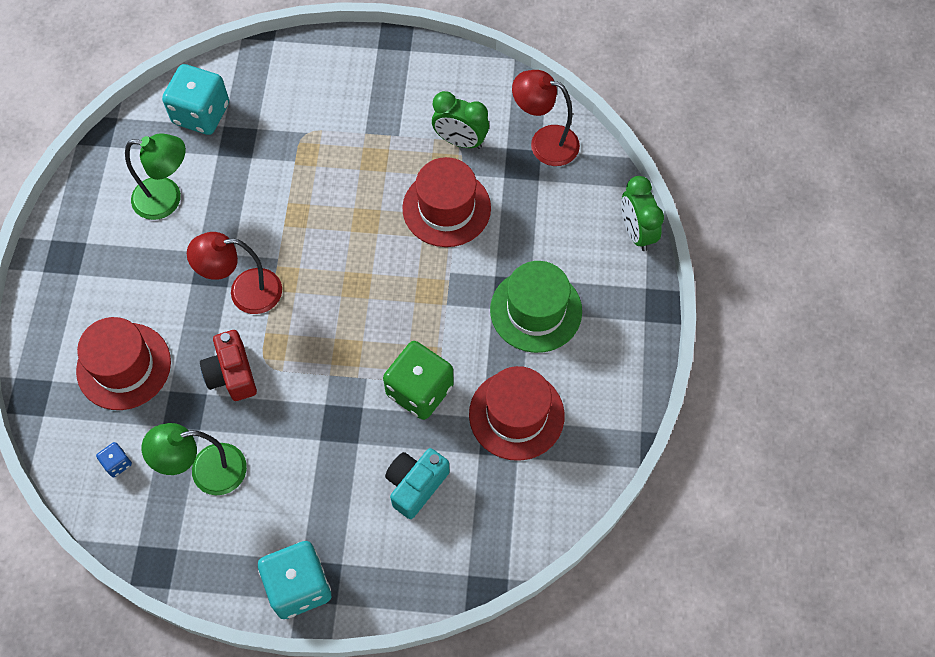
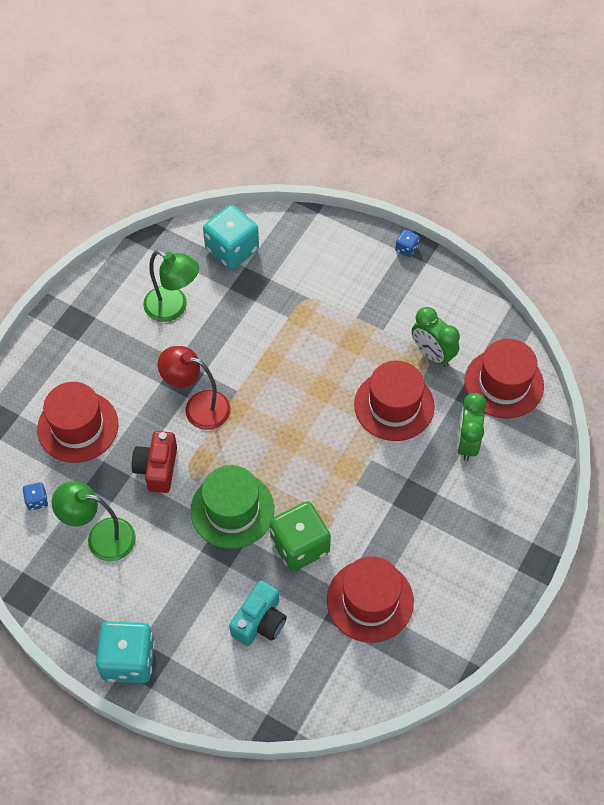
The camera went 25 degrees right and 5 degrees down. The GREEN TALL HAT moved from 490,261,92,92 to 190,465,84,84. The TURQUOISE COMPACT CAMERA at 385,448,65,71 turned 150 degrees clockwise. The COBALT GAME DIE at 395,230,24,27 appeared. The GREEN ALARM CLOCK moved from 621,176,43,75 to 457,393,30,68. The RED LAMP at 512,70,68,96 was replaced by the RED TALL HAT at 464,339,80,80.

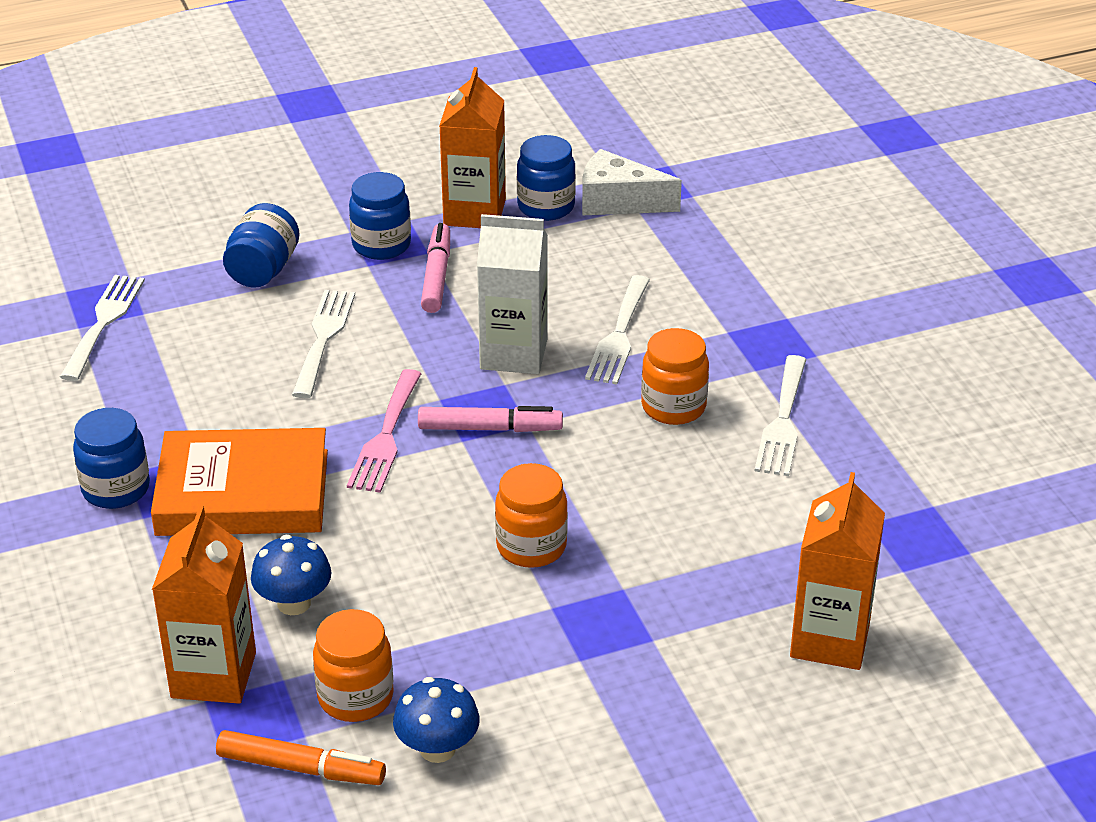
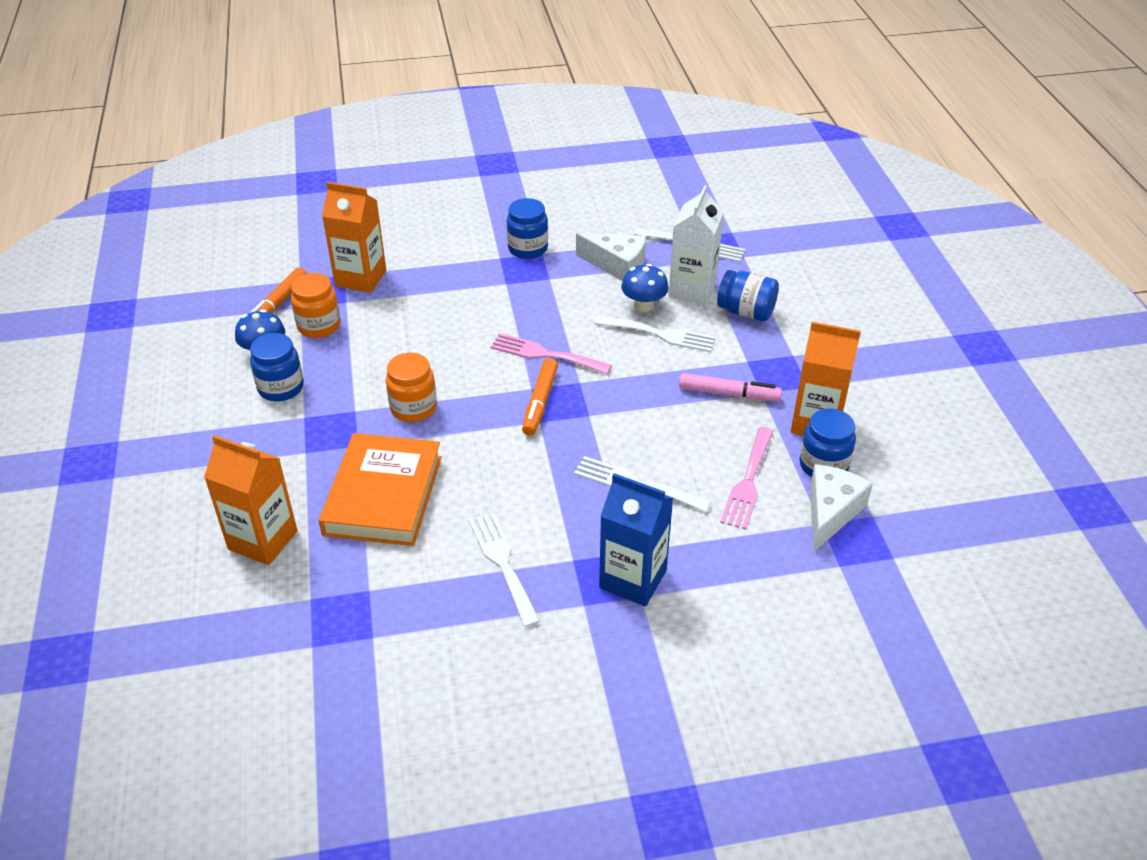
The camera went 100 degrees right and 5 degrees up. The COBALT JAM JAR moved from 349,172,62,88 to 250,333,54,68. The ORANGE HARDCOVER moved from 151,428,177,108 to 319,433,123,113. The WHITE DINNER FORK at 755,355,51,121 turned 45 degrees clockwise. The ROSY MARKER PEN at 418,406,145,26 became the ORANGE MARKER PEN at 522,358,36,78. The WHITE CHEESE at 576,233,70,48 appeared. The COBALT MILK CARTON at 599,473,74,133 appeared. The COBALT FUNGUS moved from 251,535,80,80 to 621,264,48,48. The WHITE MILK CARTON moved from 477,214,71,160 to 669,185,55,120. The ROSY DINNER FORK at 720,427,54,103 appeared. The ORANGE JAM JAR at 641,328,68,97 disappeared.

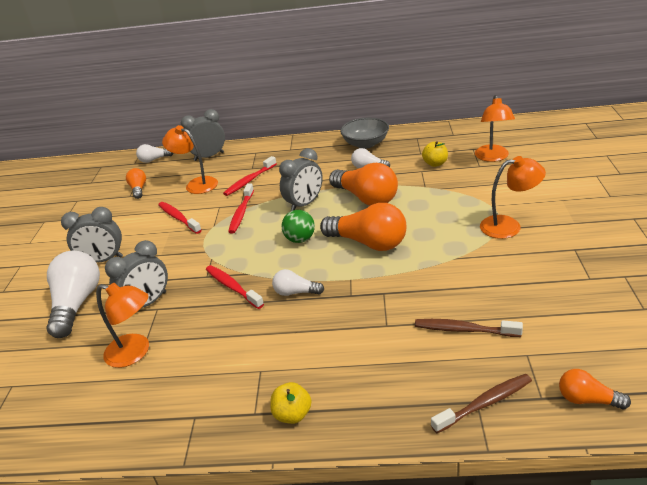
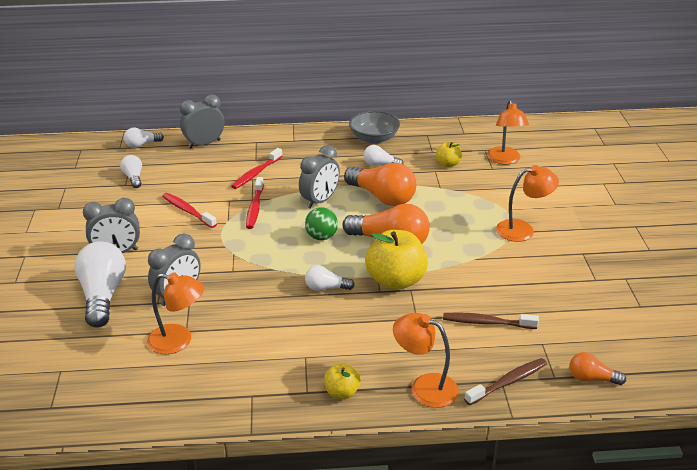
The camera went 10 degrees left and 0 degrees up. The ORANGE LIGHT BULB at 126,168,20,31 became the WHITE LIGHT BULB at 120,155,22,33. The GOLDEN APPLE at 365,230,63,60 appeared. The ORANGE LAMP moved from 162,125,56,69 to 393,313,66,95. The RED DENTAL BRUSH at 206,265,58,44 disappeared.

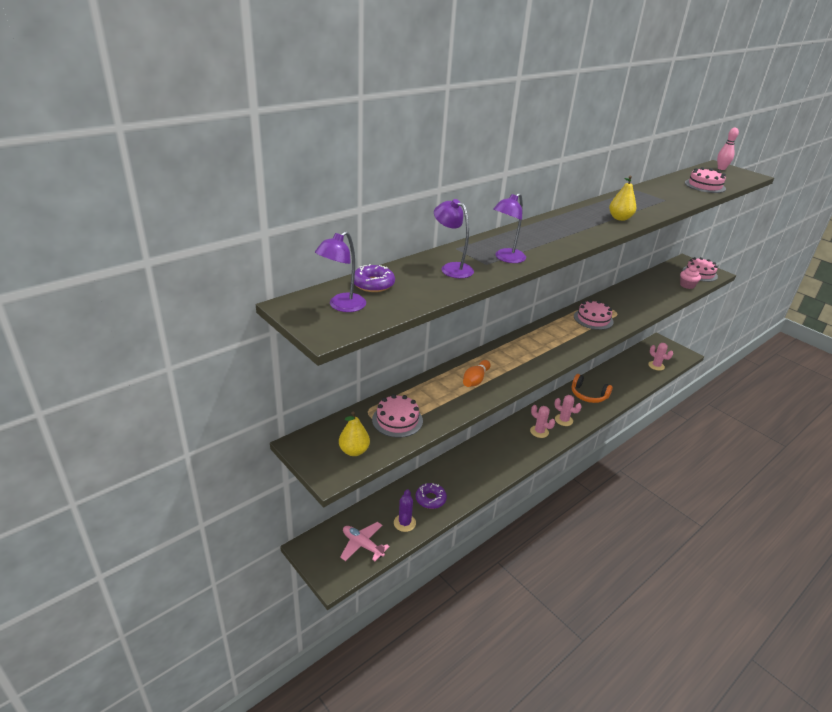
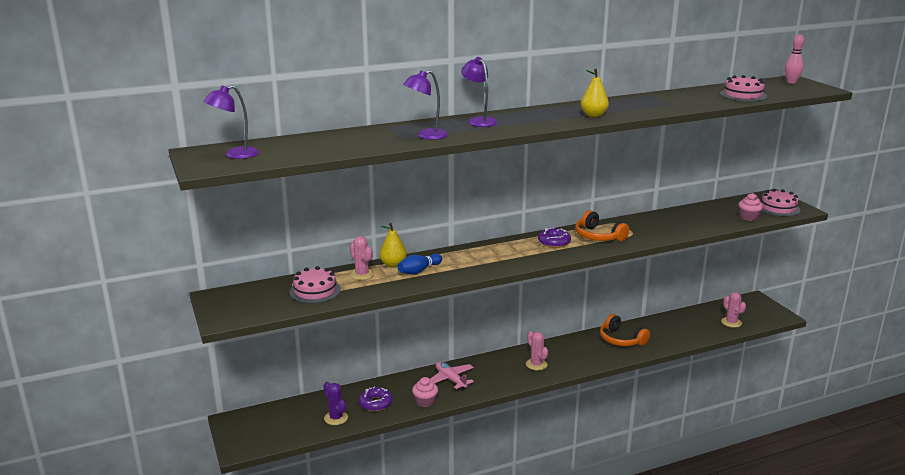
The camera went 20 degrees right and 10 degrees down. The VIOLET SAGUARO CACTUS at 394,489,22,43 turned 60 degrees counterclockwise. The ROSY SAGUARO CACTUS moved from 554,395,28,31 to 350,236,24,44. The GOLDEN PEAR FRUIT moved from 339,411,31,45 to 379,223,28,45. The ORANGE SKITTLE at 463,360,28,27 became the COBALT SKITTLE at 397,254,45,21. The ROSY MUFFIN at 412,377,26,30 appeared. The ROSY AEROPLANE moved from 340,522,50,39 to 430,361,44,29. The VIOLET LAMP moved from 434,199,40,79 to 461,57,36,70. The VIOLET DONUT moved from 354,264,41,28 to 538,227,33,21. The ROSY CAKE at 574,300,40,30 was replaced by the ORANGE OVER-EAR HEADPHONES at 575,210,54,31.

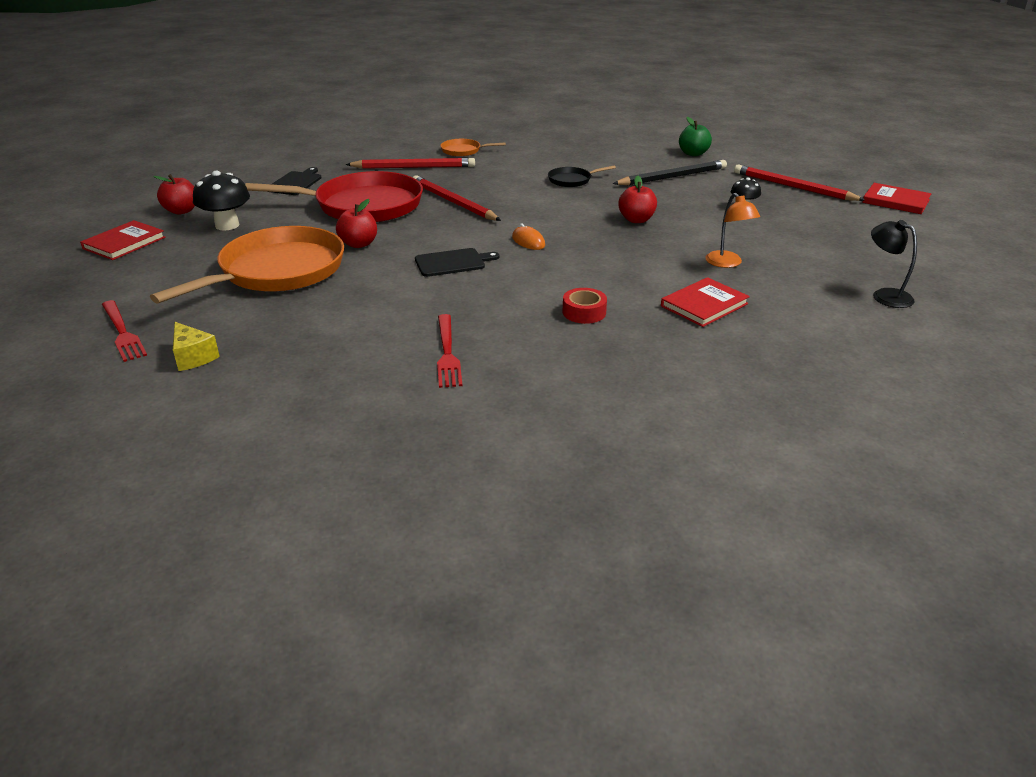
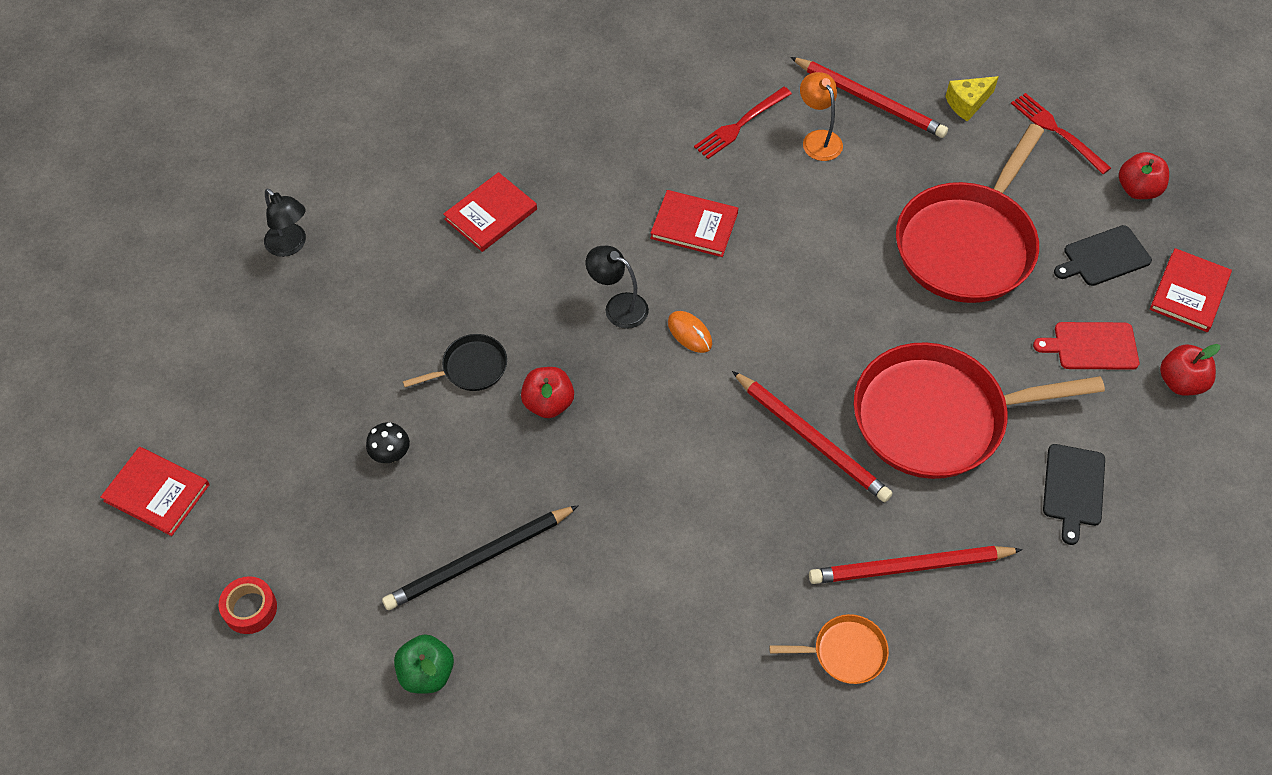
The camera went 175 degrees right and 25 degrees up. The RED STICKY TAPE moved from 563,288,44,36 to 219,576,58,58. The JET-BLACK PAN moved from 548,165,68,22 to 403,334,104,57. The JET-BLACK LAMP at 586,246,63,83 appeared. The RED HARDCOVER at 650,190,88,67 appeared. The RED DINNER FORK at 437,314,26,74 turned 120 degrees counterclockwise. The RED PENCIL moved from 734,165,131,36 to 790,57,158,81. The ORANGE LAMP moved from 705,193,55,75 to 800,72,43,89. The ORANGE PAN at 150,226,194,78 became the RED PAN at 896,124,148,179. The GOLDEN CHEESE at 173,322,47,49 turned 75 degrees counterclockwise. The JET-BLACK FUNGUS at 193,171,57,59 was replaced by the RED CUTTING BOARD at 1033,322,106,48. The JET-BLACK CUTTING BOARD moved from 415,248,85,29 to 1054,225,98,61. The RED APPLE moved from 336,199,41,49 to 1119,152,50,47.

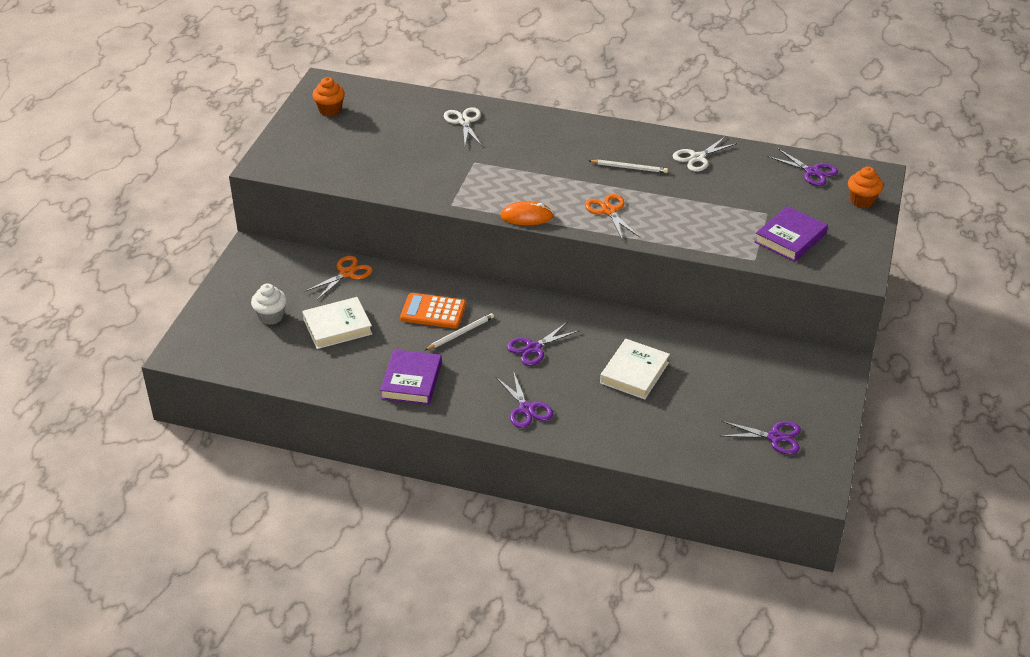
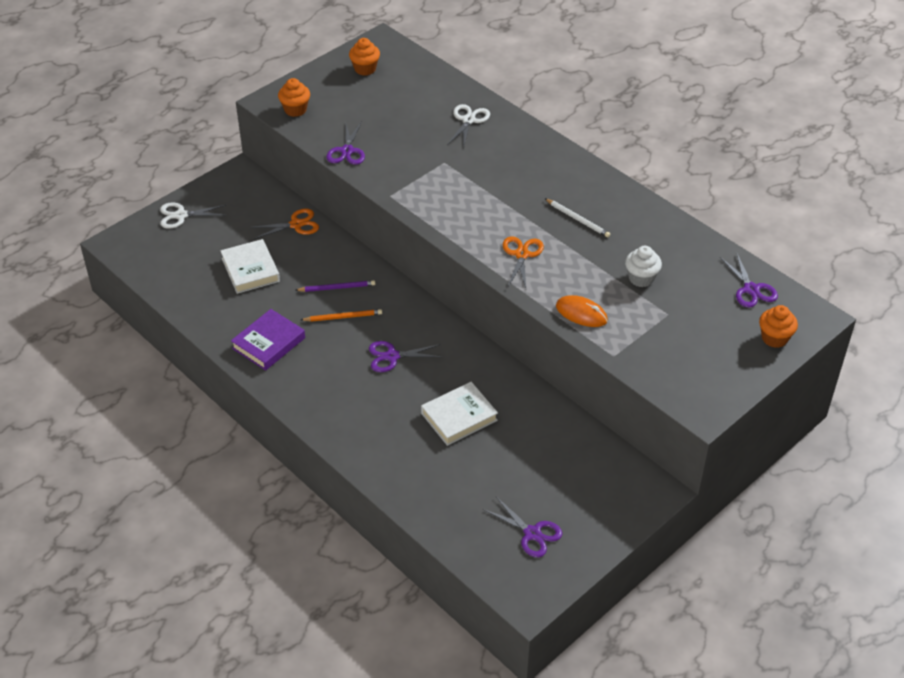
The camera went 30 degrees right and 5 degrees up. The WHITE SHEARS moved from 673,136,65,36 to 160,202,67,27. The WHITE HARDCOVER at 302,297,70,52 turned 60 degrees clockwise. The ORANGE MUFFIN at 278,78,32,39 appeared. The ORANGE CALCULATOR at 400,293,66,35 was replaced by the VIOLET PENCIL at 295,280,80,12. The WHITE PENCIL at 425,313,69,37 became the ORANGE PENCIL at 301,309,81,13. The VIOLET SHEARS moved from 496,371,57,57 to 326,120,39,45. The ORANGE COMPUTER MOUSE moved from 500,201,54,24 to 556,295,52,32. The WHITE MUFFIN moved from 251,283,36,42 to 625,246,37,41. The VIOLET HARDCOVER at 755,206,73,56 disappeared.

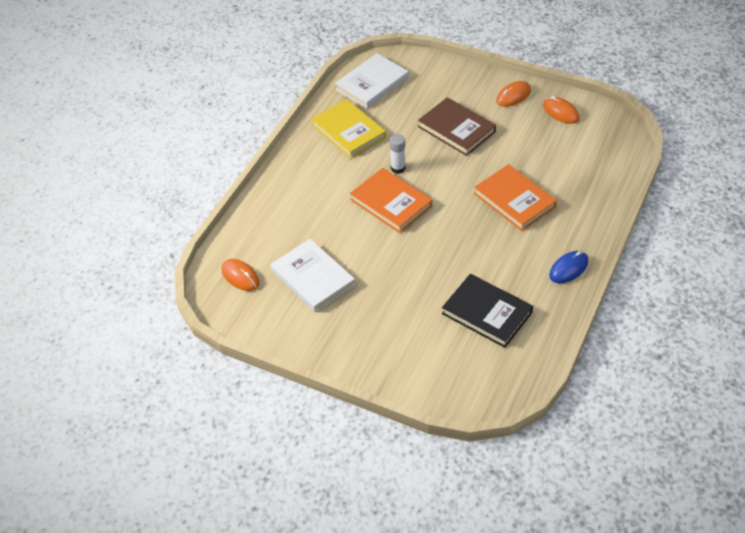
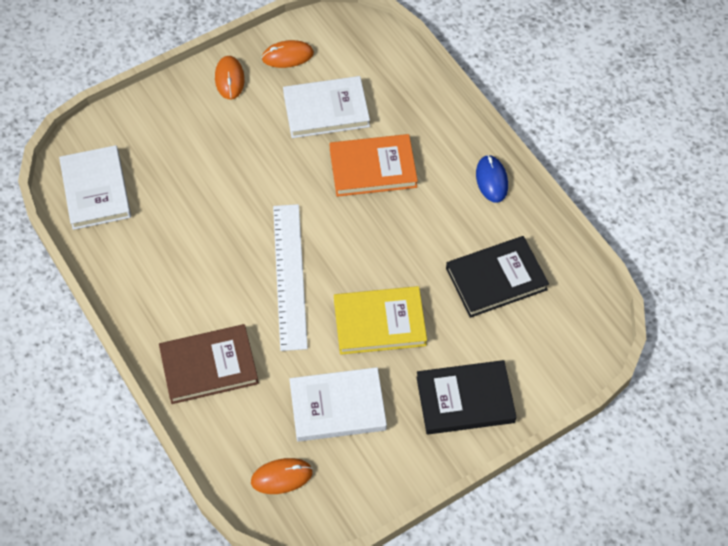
The camera went 60 degrees left and 10 degrees up. The BROWN HARDCOVER moved from 418,97,78,59 to 159,324,100,80. The ORANGE HARDCOVER at 350,168,82,65 was replaced by the WHITE MEASURING STICK at 273,204,35,147. The WHITE HARDCOVER at 283,76,87,62 appeared. The GOLDEN HARDCOVER moved from 311,99,75,60 to 334,286,93,69. The JET-BLACK HARDCOVER at 416,360,100,75 appeared. The WHITE GLUE STICK at 390,134,15,40 disappeared.

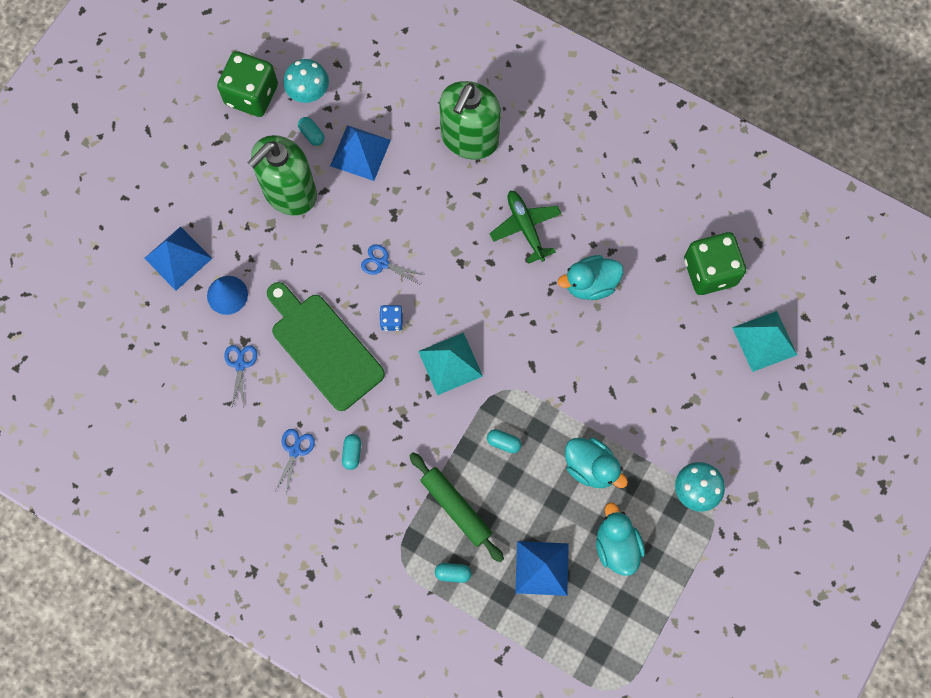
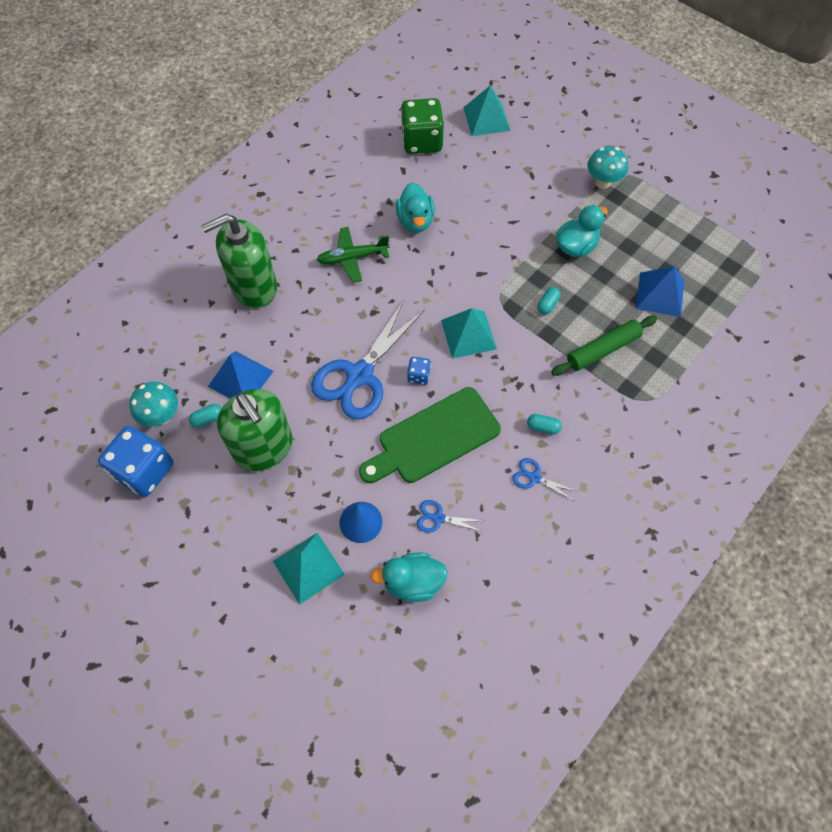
The camera went 80 degrees left and 10 degrees down. The GREEN GAME DIE at 217,51,61,66 became the COBALT GAME DIE at 98,426,75,71. The GREEN SOAP PUMP at 440,81,61,79 turned 120 degrees clockwise. The COBALT SOLID PYRAMID at 144,226,68,64 became the TURQUOISE SOLID PYRAMID at 273,533,72,72. The COBALT SHEARS at 361,245,63,39 changed to 2.35 times the size. The TURQUOISE DUCK moved from 596,503,49,73 to 370,552,78,50. The TURQUOISE PILL at 435,563,37,20 disappeared.

